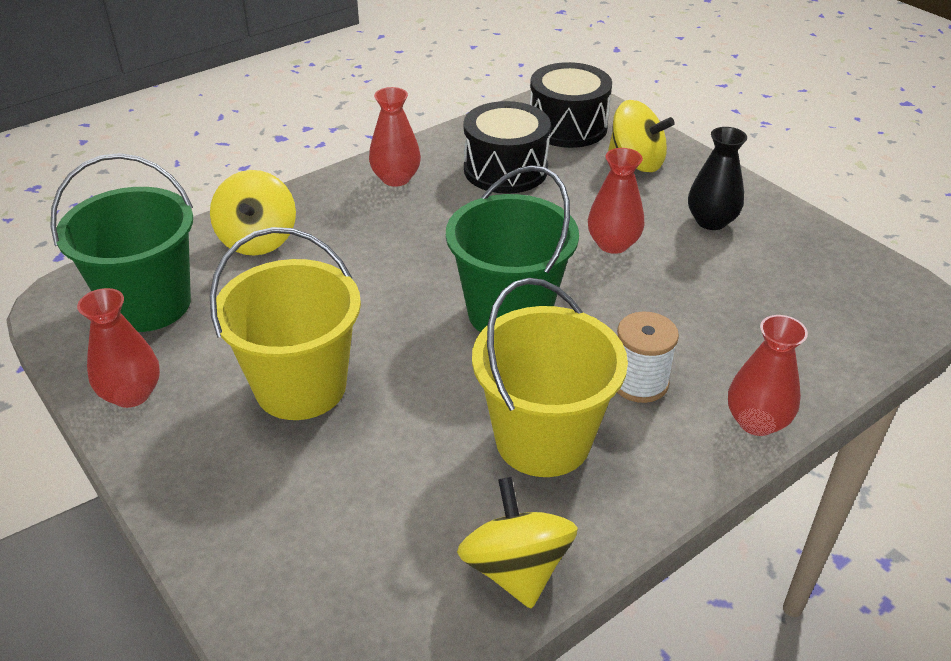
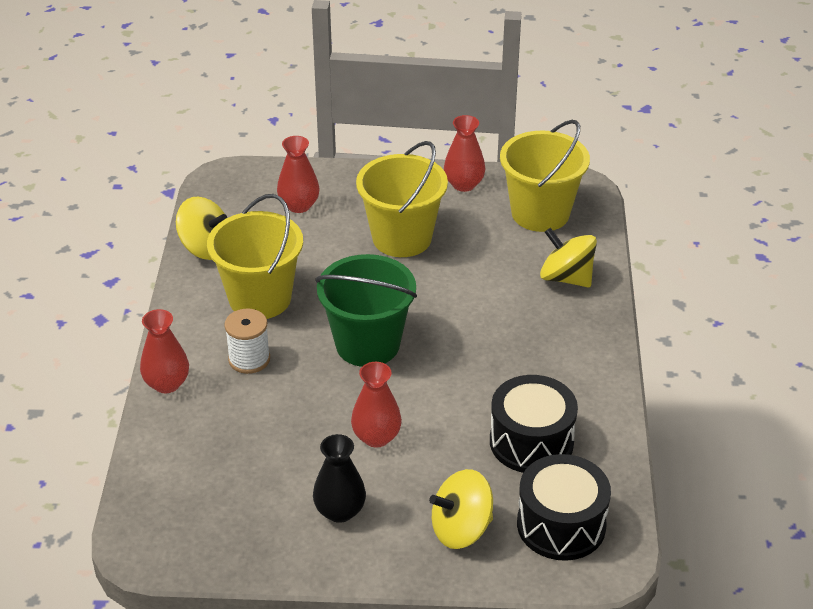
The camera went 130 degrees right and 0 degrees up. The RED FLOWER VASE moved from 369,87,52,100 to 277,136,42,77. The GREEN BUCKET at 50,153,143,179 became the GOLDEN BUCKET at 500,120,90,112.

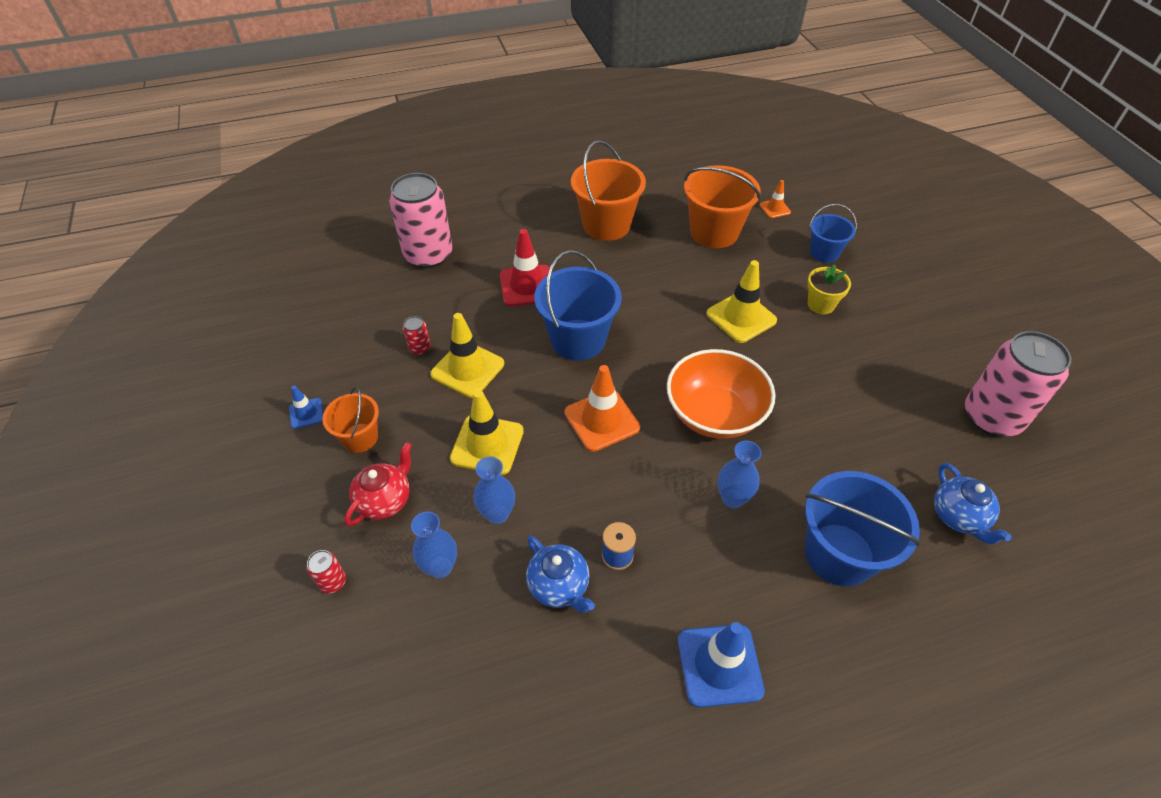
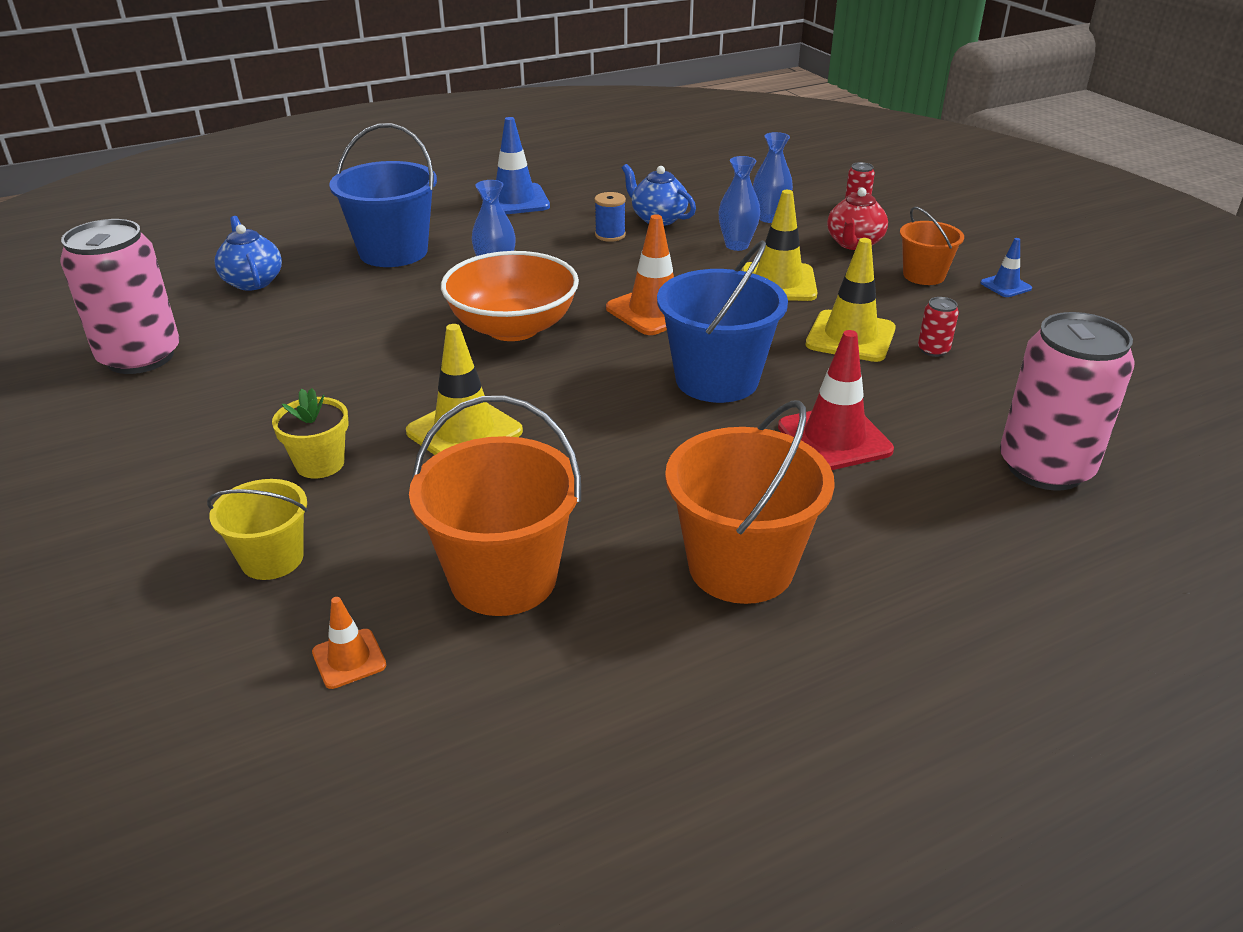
The camera went 170 degrees right and 15 degrees down. The COBALT BUCKET at 809,204,48,59 became the GOLDEN BUCKET at 207,479,101,101.

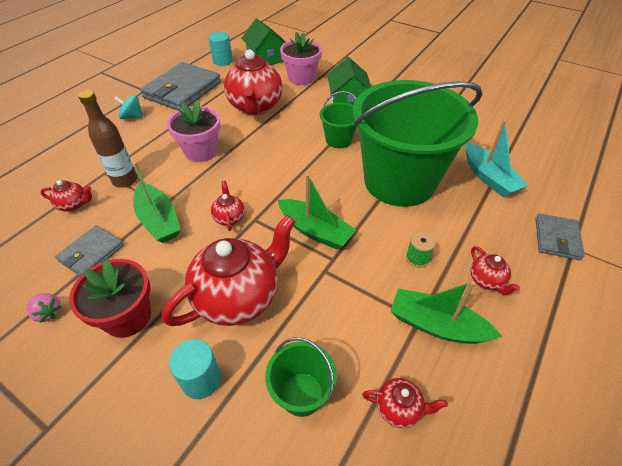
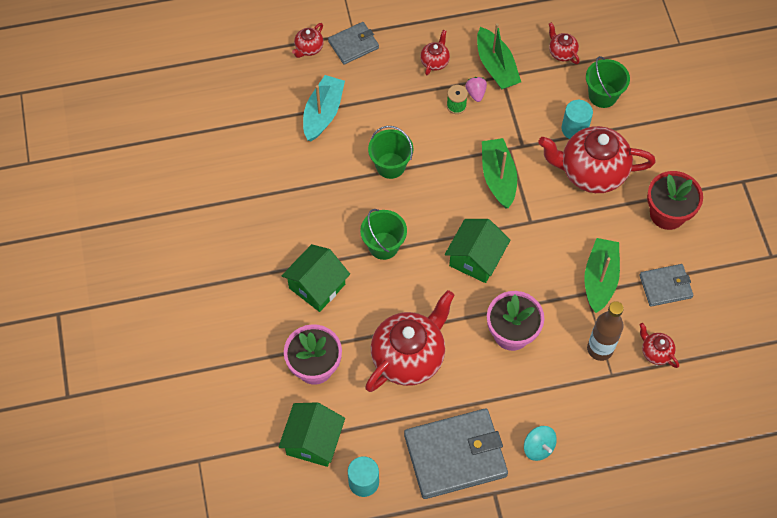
The camera went 135 degrees left and 15 degrees up. The RED TEA POT moved from 211,181,34,50 to 292,23,32,35. The GREEN BUCKET at 353,80,129,127 changed to 0.42 times the size. The GREEN HOUSE at 445,219,65,64 appeared. The ROSY BERRY moved from 27,293,35,30 to 465,77,22,25. The TURQUOISE CYLINDER SHAPE moved from 169,339,52,60 to 561,100,32,39.

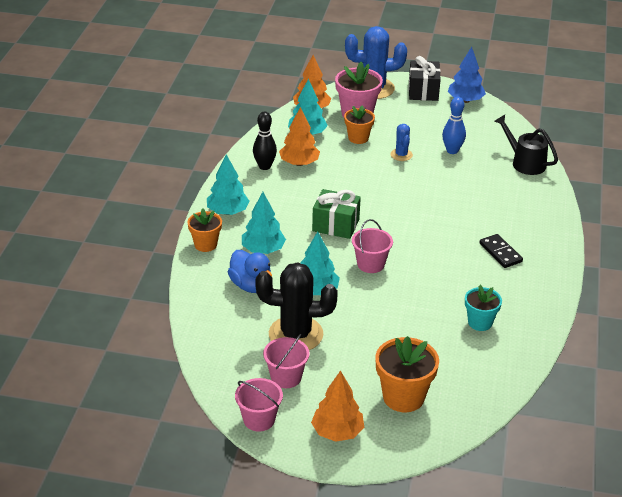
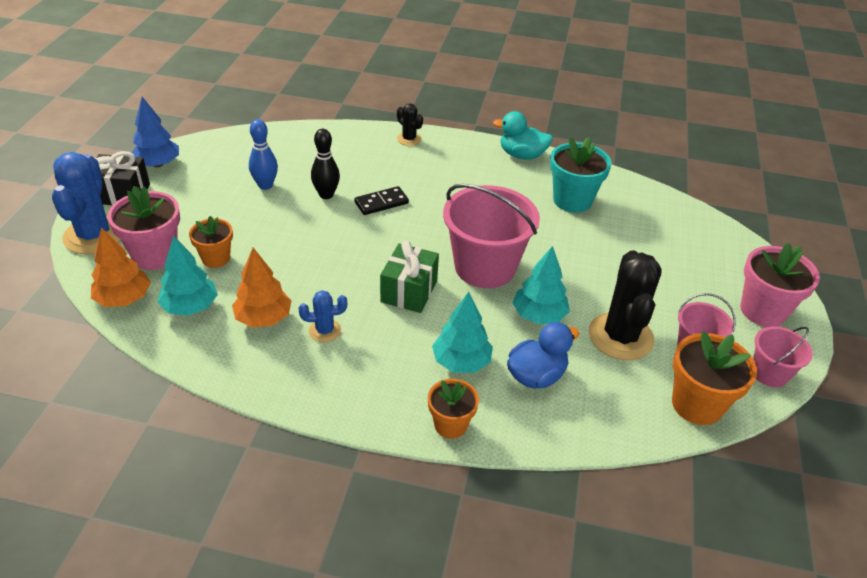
The camera went 90 degrees left and 5 degrees up. The COBALT SAGUARO CACTUS moved from 390,124,23,37 to 299,290,48,52. The JET-BLACK SKITTLE moved from 253,112,24,58 to 311,129,29,70. The JET-BLACK DOMINO PIECE moved from 479,234,44,34 to 354,186,55,29. The JET-BLACK SAGUARO CACTUS at 397,103,26,43 appeared. The ROSY BUCKET at 352,219,41,54 changed to 1.90 times the size. The TURQUOISE DUCK at 493,111,60,49 appeared. The TURQUOISE POTTED PLANT at 465,285,37,46 changed to 1.58 times the size. The ORANGE POTTED PLANT moved from 375,336,64,76 to 672,331,85,94. The ORANGE FIR TREE at 311,370,53,72 was replaced by the ROSY POTTED PLANT at 741,243,79,84. The TURQUOISE FIR TREE at 207,154,43,61 disappeared. The JET-BLACK WATERING POT at 494,115,64,60 disappeared.

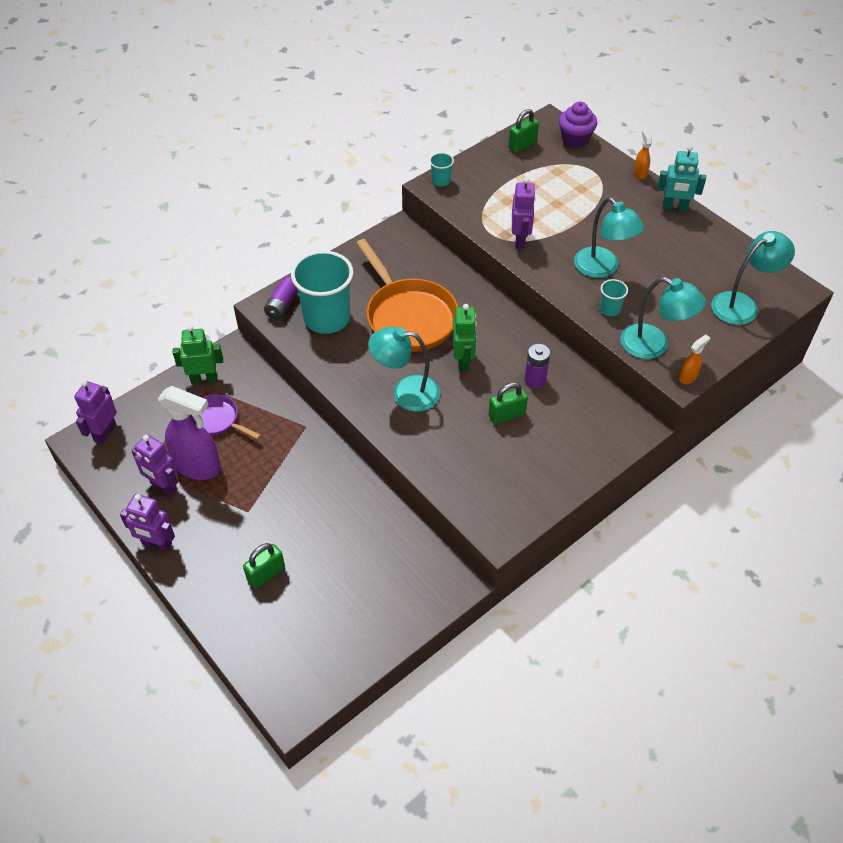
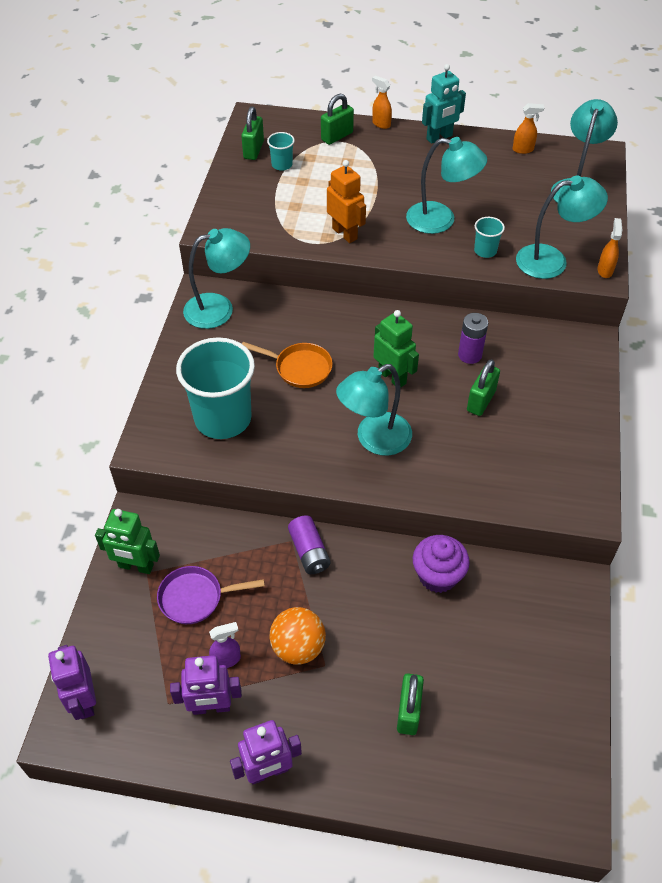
The camera went 40 degrees left and 0 degrees up. The GREEN ROBOT at 173,325,50,59 turned 120 degrees counterclockwise. The TURQUOISE LAMP at 183,228,67,101 appeared. The VIOLET SPRAYER at 158,386,63,94 changed to 0.45 times the size. The ORANGE PAN at 356,239,102,113 changed to 0.52 times the size. The TURQUOISE CUP moved from 429,152,25,34 to 267,132,28,39. The ORANGE SPHERE at 270,607,56,57 appeared. The VIOLET POWER CELL moved from 264,277,34,43 to 288,515,43,59. The GREEN SMALL LOCK at 321,94,33,51 appeared. The VIOLET ROBOT at 512,177,24,71 became the ORANGE ROBOT at 327,160,39,83. The VIOLET MUFFIN moved from 559,102,38,46 to 413,535,57,58. The ORANGE SPRAYER at 513,103,32,51 appeared.

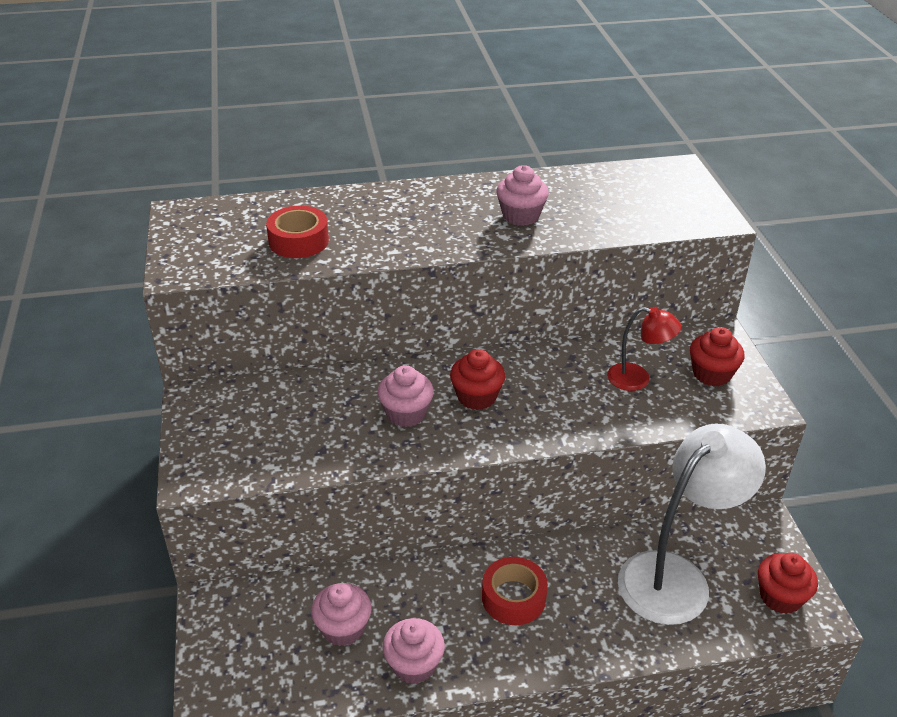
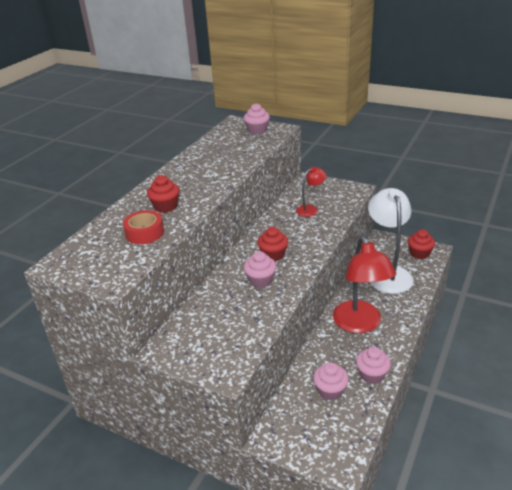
The camera went 50 degrees left and 5 degrees down. The RED MUFFIN moved from 690,327,55,60 to 147,175,33,38. The ROSY MUFFIN moved from 496,165,53,61 to 244,103,26,32. The RED STICKY TAPE at 482,557,66,68 was replaced by the RED LAMP at 333,236,63,97.

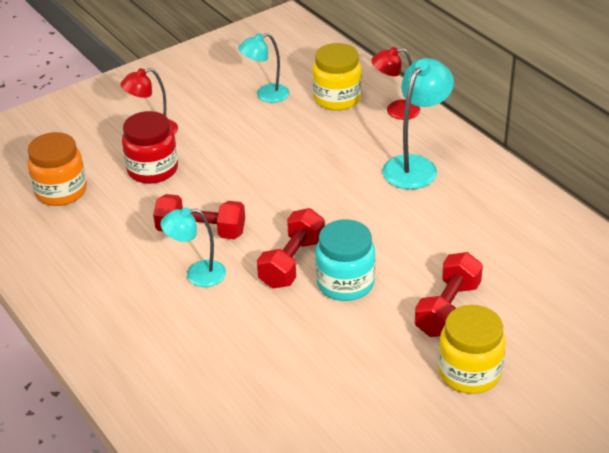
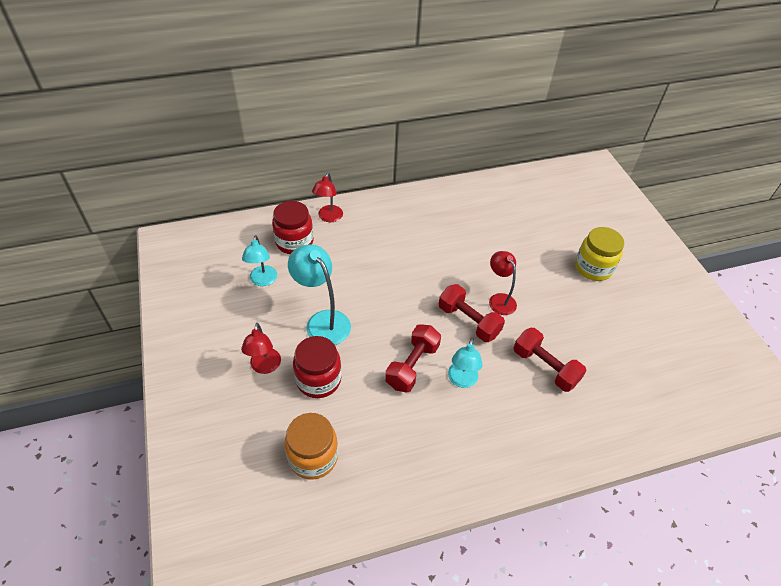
The camera went 75 degrees left and 10 degrees up. The GOLDEN JAM JAR at 312,43,50,68 became the RED JAM JAR at 272,201,41,53. The TURQUOISE LAMP moved from 382,58,72,131 to 288,244,63,101. The TURQUOISE JAM JAR at 315,219,61,82 was replaced by the RED LAMP at 489,251,28,64. The RED HAND WEIGHT moved from 415,252,68,85 to 514,328,73,64.

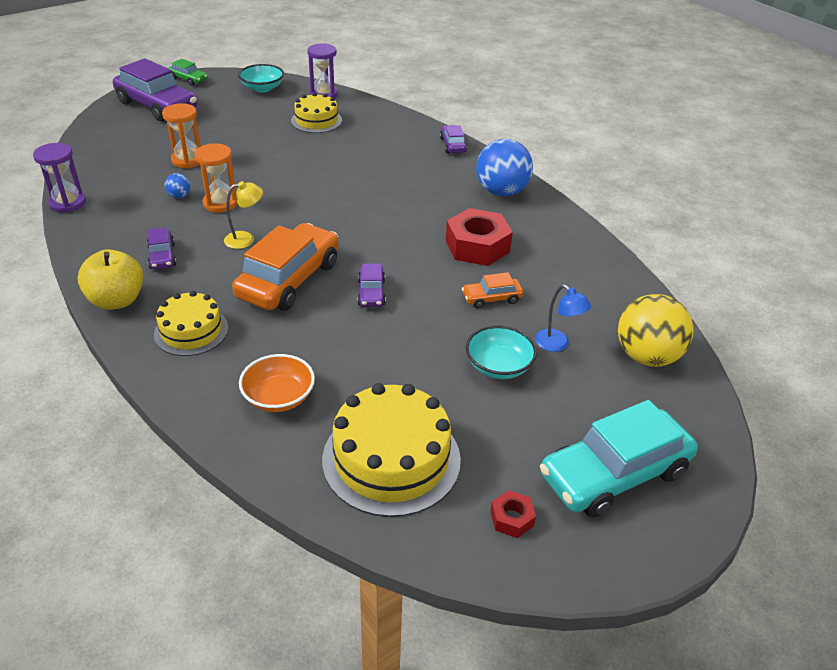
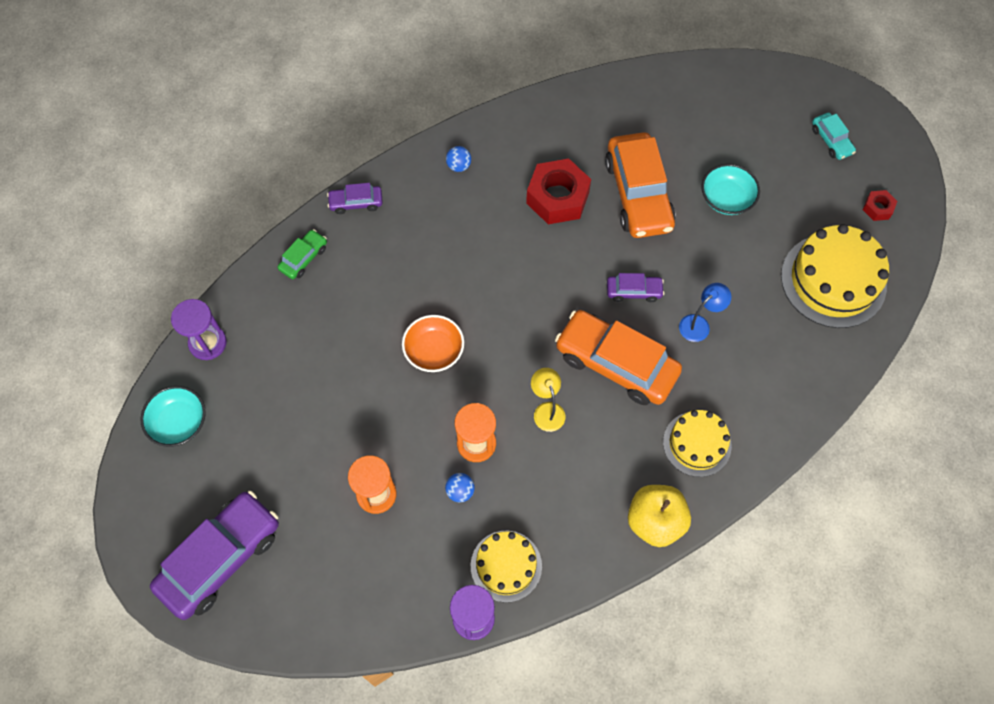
The camera went 85 degrees left and 25 degrees up. The GREEN TOY CAR moved from 168,59,39,27 to 277,229,50,50. The ORANGE DEEP DISH moved from 239,354,76,58 to 402,315,62,57. The COBALT SPHERE at 476,139,57,57 changed to 0.43 times the size. The GOLDEN CAKE moved from 291,92,51,41 to 471,531,71,71. The ORANGE TOY CAR at 462,272,62,36 changed to 2.12 times the size. The COBALT LAMP moved from 535,284,56,68 to 679,283,52,59. The TURQUOISE TOY CAR at 540,400,158,118 changed to 0.47 times the size. The VIOLET TOY CAR at 147,227,29,42 disappeared. The GOLDEN SPHERE at 618,294,75,73 disappeared.

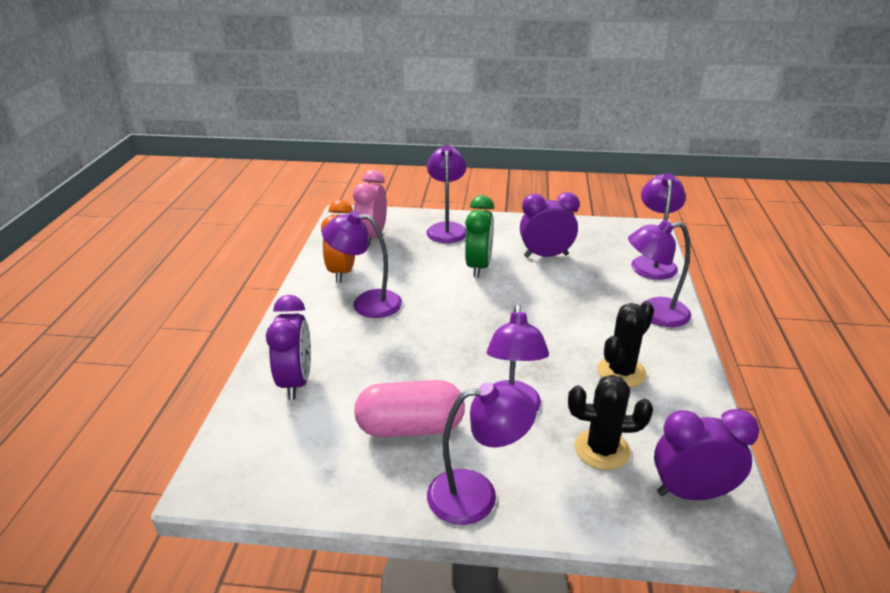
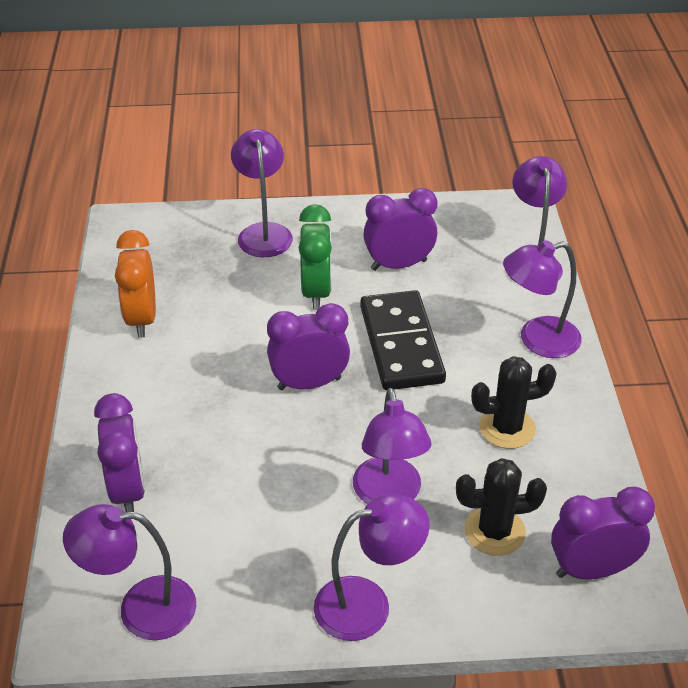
The camera went 10 degrees left and 10 degrees up. The VIOLET LAMP moved from 322,211,80,107 to 63,504,133,136. The VIOLET ALARM CLOCK at 267,303,83,87 appeared. The JET-BLACK DOMINO PIECE at 360,290,86,100 appeared. The JET-BLACK SAGUARO CACTUS at 597,301,57,86 turned 45 degrees clockwise. The ROSY ALARM CLOCK at 353,170,34,76 disappeared. The ROSY PILL at 354,380,111,57 disappeared.

